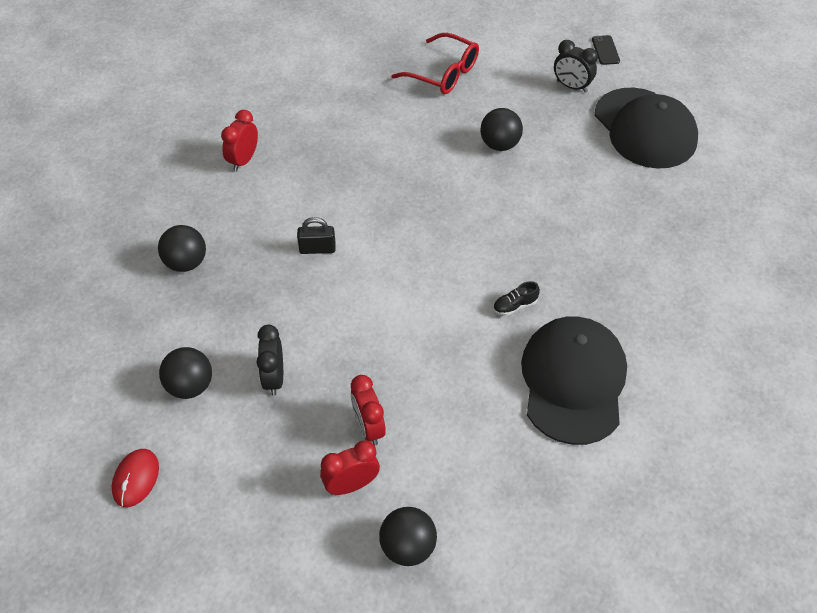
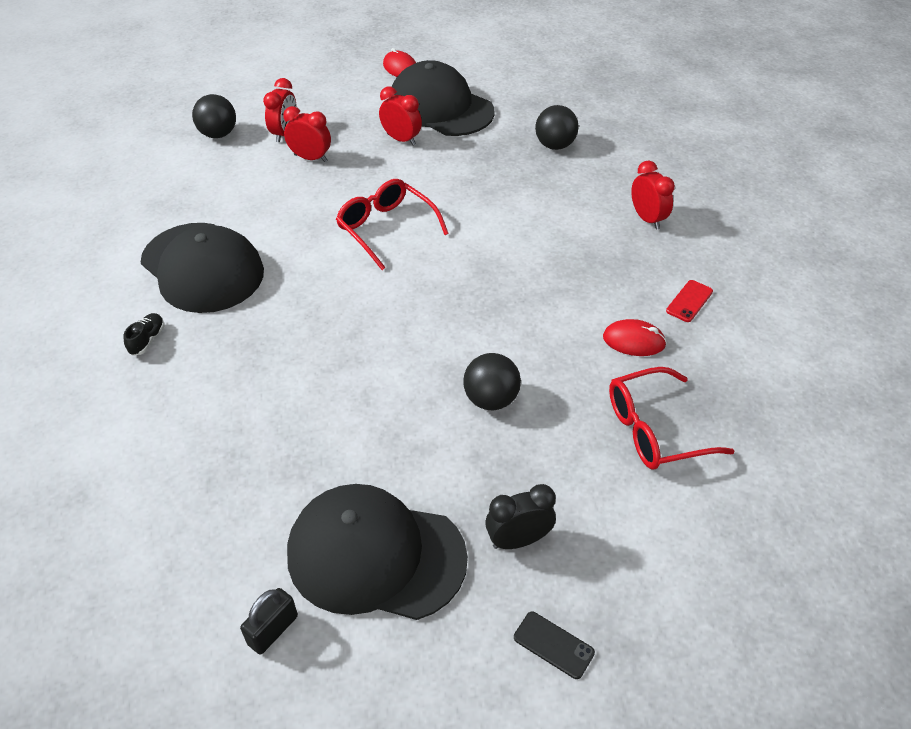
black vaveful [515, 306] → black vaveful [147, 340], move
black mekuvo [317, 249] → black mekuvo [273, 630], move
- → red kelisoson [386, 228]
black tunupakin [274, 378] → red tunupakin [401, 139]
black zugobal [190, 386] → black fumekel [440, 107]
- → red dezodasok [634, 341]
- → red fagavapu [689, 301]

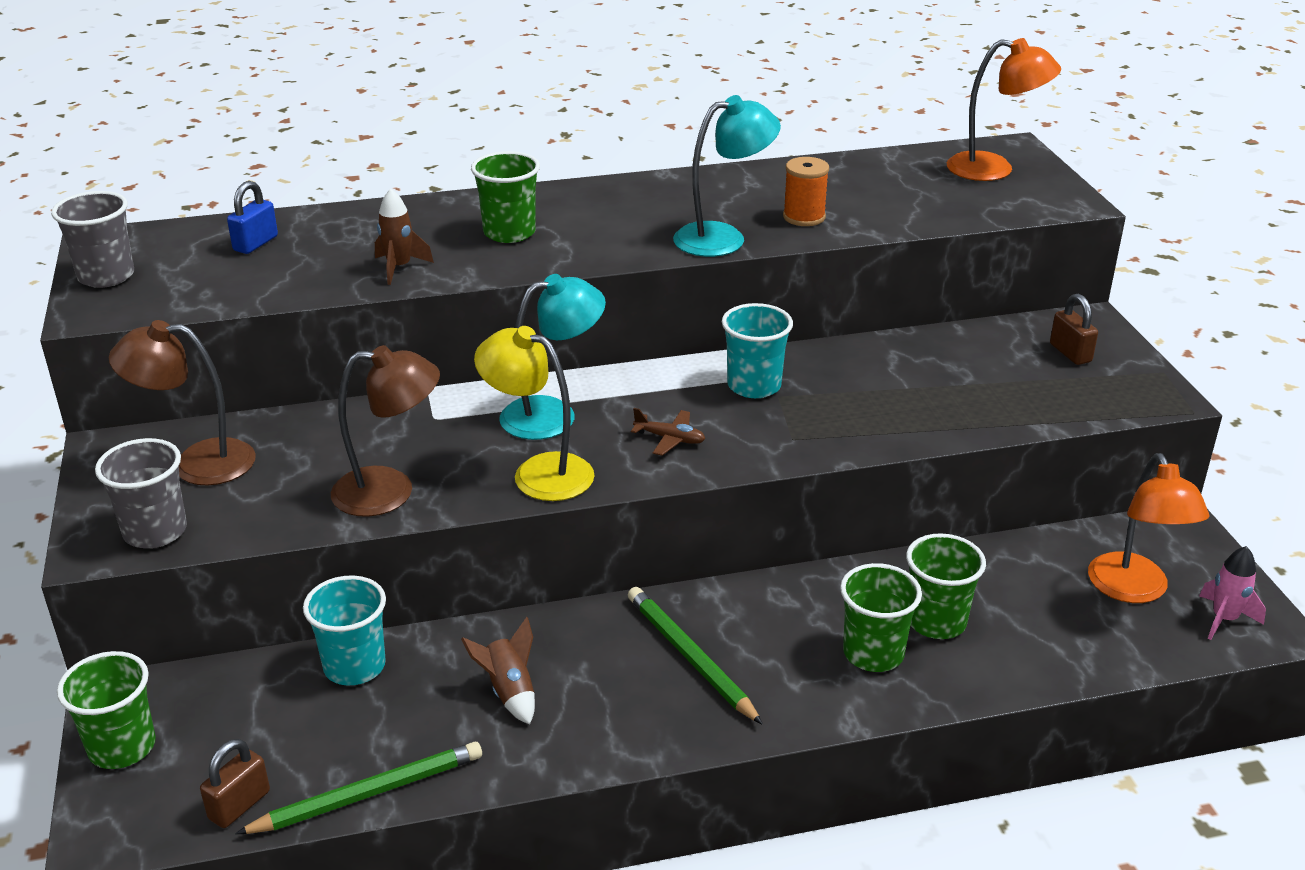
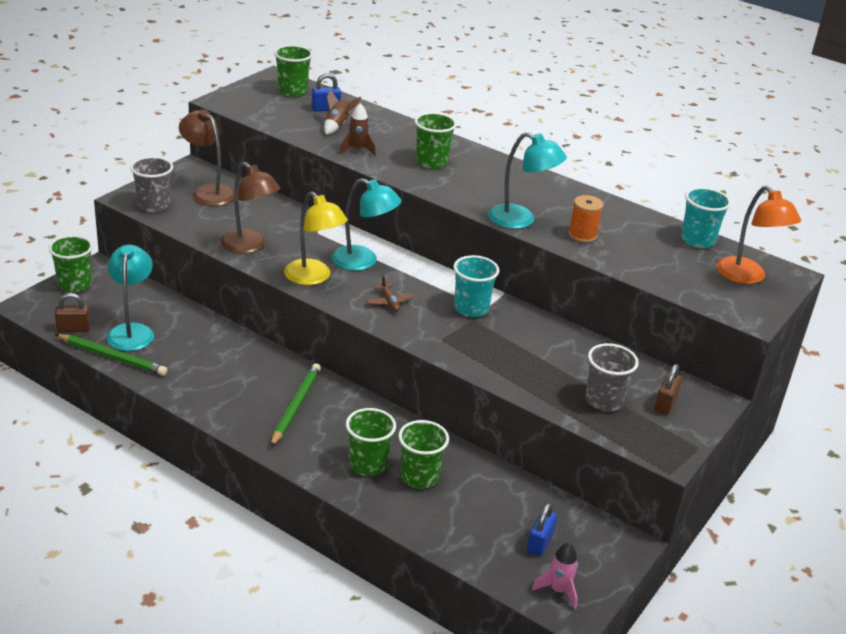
- → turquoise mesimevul [132, 331]
- → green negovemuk [292, 91]
yellow mesimevul [539, 472] → yellow mesimevul [313, 277], 150 degrees clockwise
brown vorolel [509, 691] → brown vorolel [337, 126], move
orange mesimevul [1134, 590] → blue mekuvo [539, 543]
grey negovemuk [106, 276] → grey negovemuk [604, 401], move
turquoise negovemuk [354, 666] → turquoise negovemuk [697, 240], move

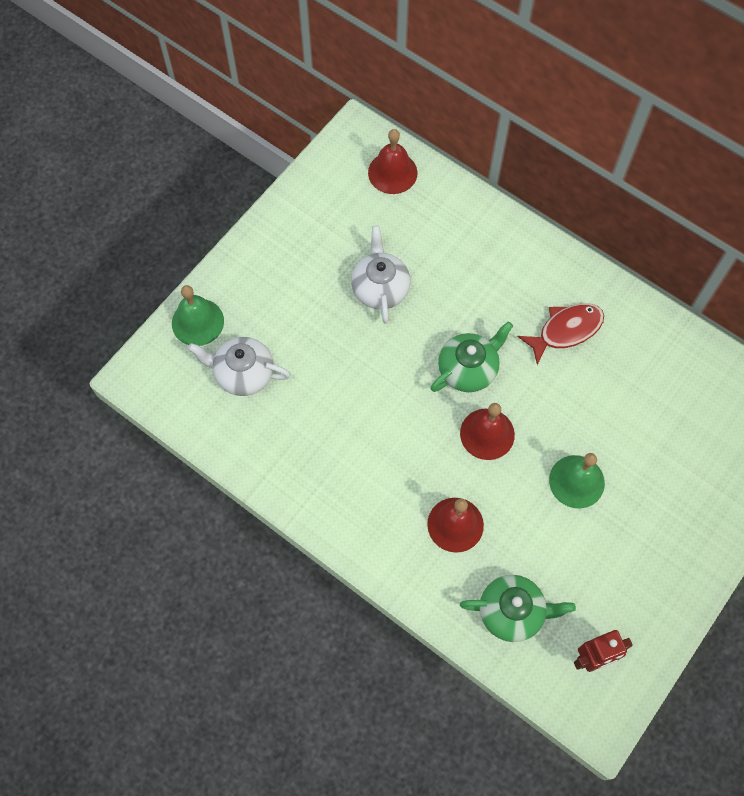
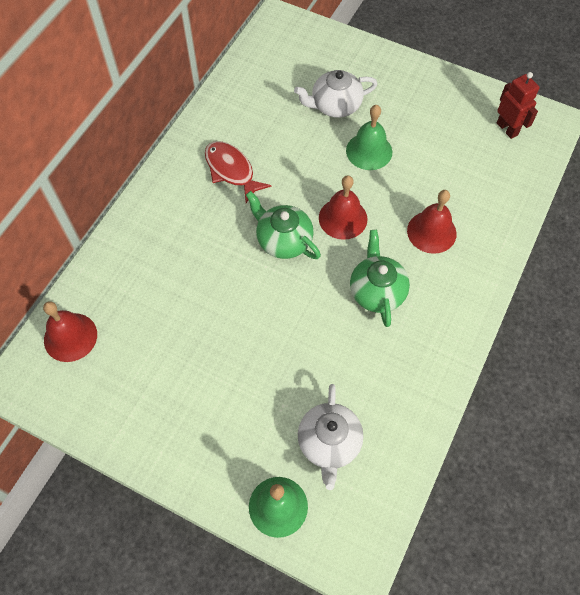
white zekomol [380, 288] → white zekomol [335, 105], move
green zekomol [512, 612] → green zekomol [376, 291], move

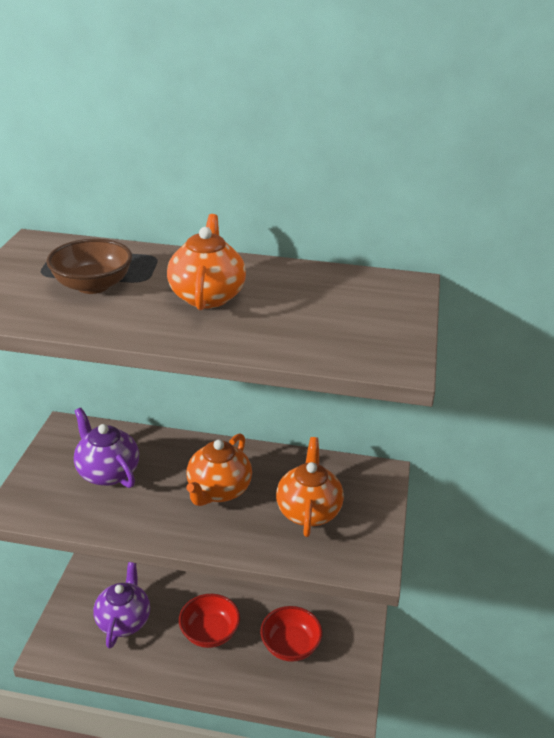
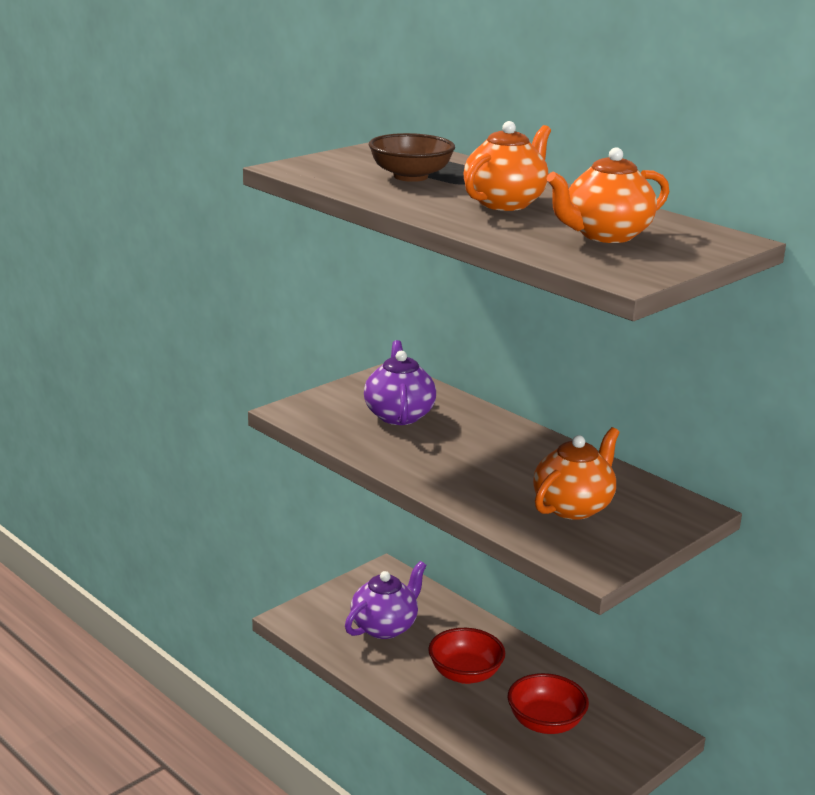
orange zekomol [218, 490] → orange zekomol [605, 235], move

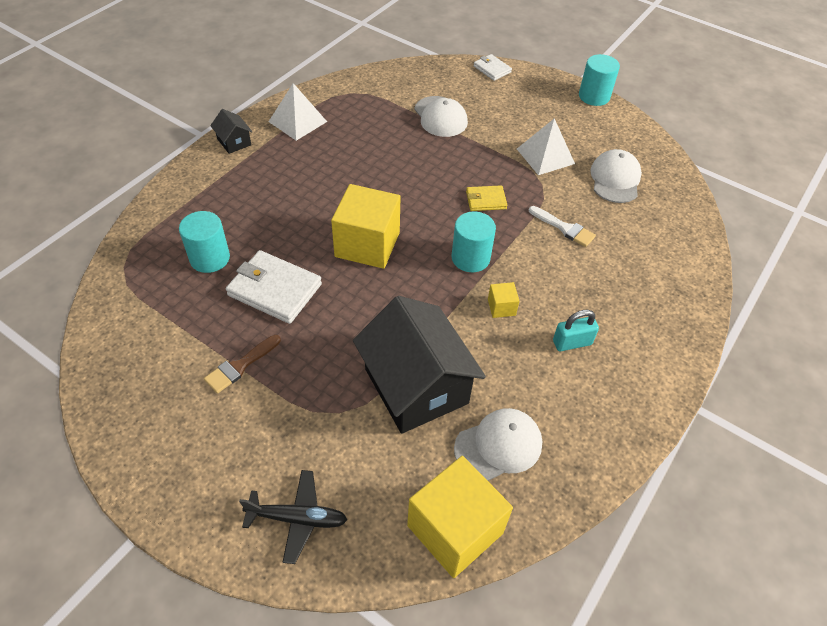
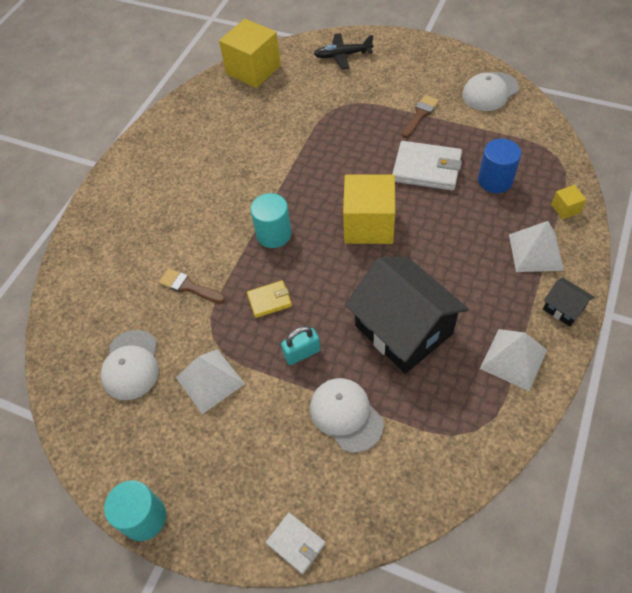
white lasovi [564, 228] → brown lasovi [189, 287]
turquoise mekuvo [572, 342] → turquoise mekuvo [302, 353], move
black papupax [416, 386] → black papupax [403, 330], move
white fumekel [498, 446] → white fumekel [490, 92], move
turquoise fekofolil [210, 258] → blue fekofolil [495, 180]
- → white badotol [536, 252]
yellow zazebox [501, 307] → yellow zazebox [565, 208], move

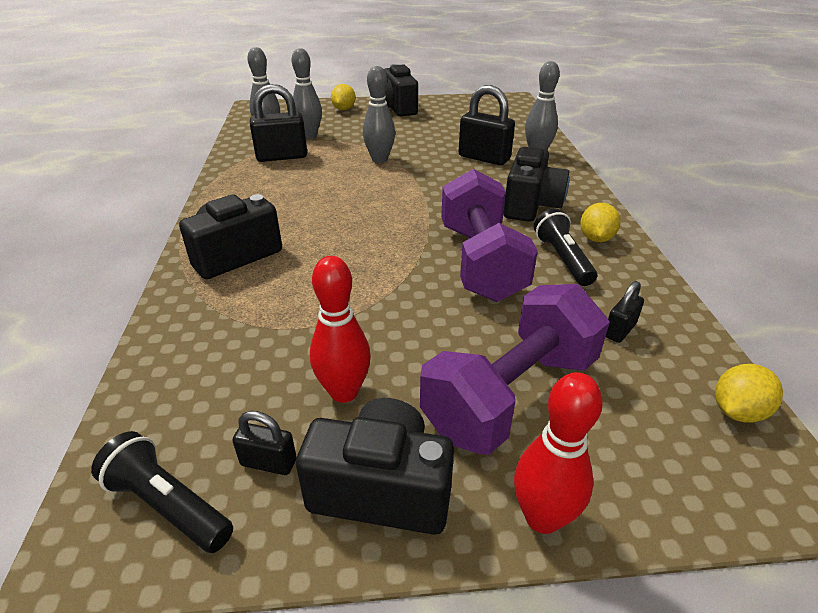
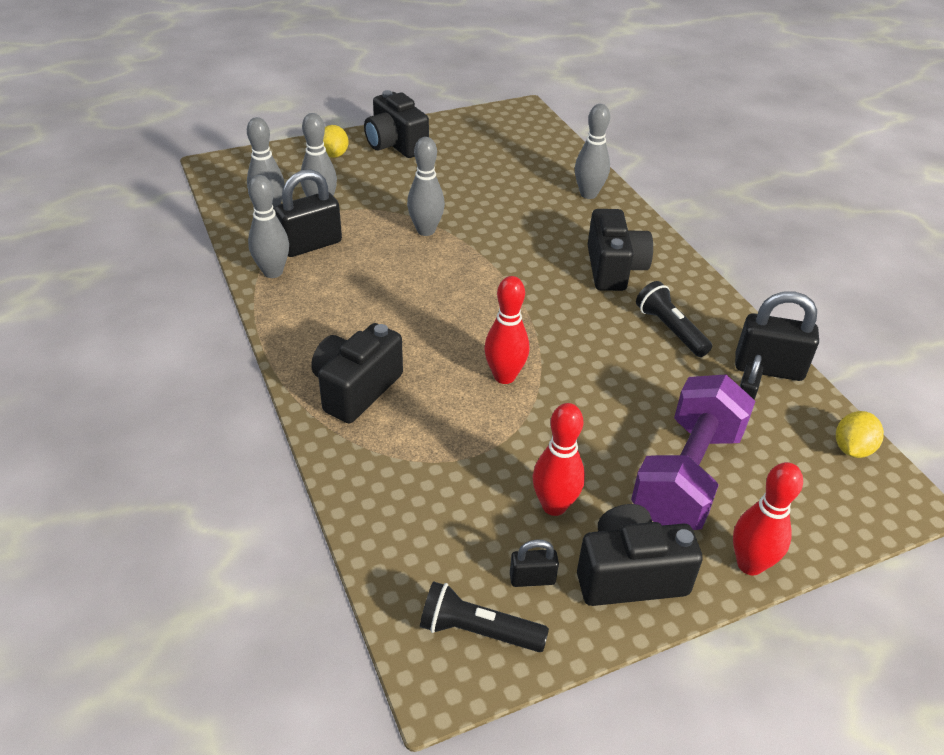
- → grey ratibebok [273, 272]
- → red ratibebok [504, 376]
black mekuvo [484, 158] → black mekuvo [768, 368], move
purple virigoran [481, 262] → -
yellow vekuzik [596, 238] → -

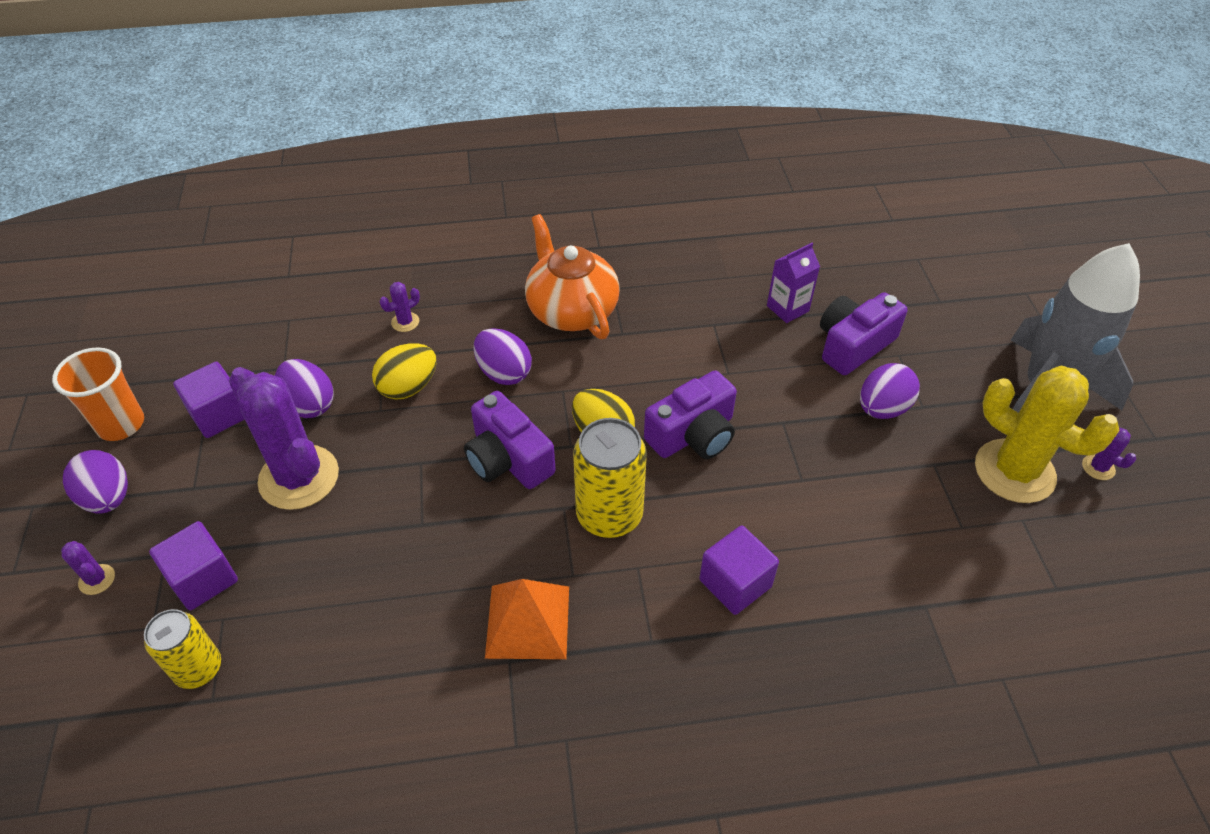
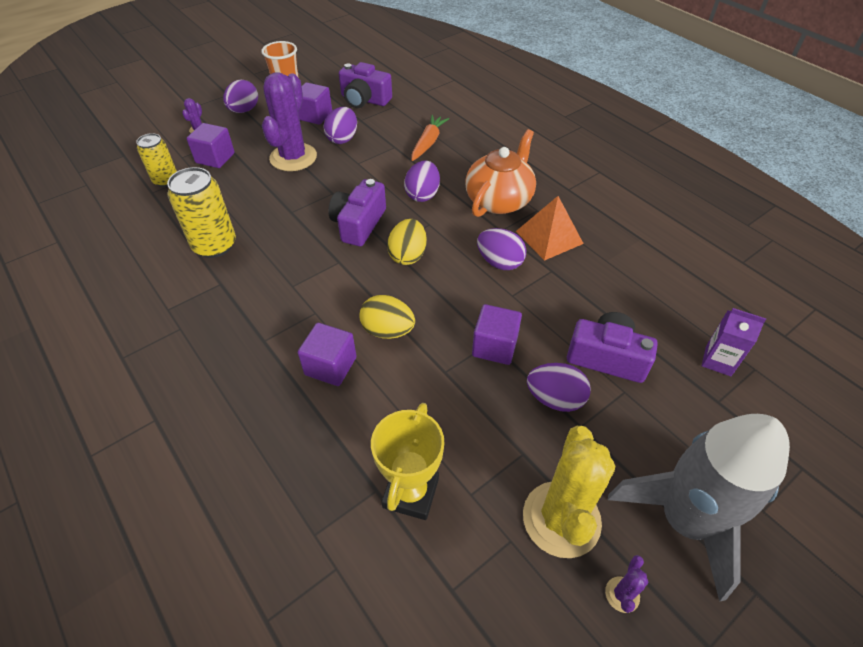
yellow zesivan [609, 515] → yellow zesivan [214, 245], move
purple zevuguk [693, 434] → purple zevuguk [364, 100], move
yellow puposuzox [408, 387] → yellow puposuzox [388, 331], move
- → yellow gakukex [411, 493]
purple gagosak [405, 322] → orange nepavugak [428, 143]
- → purple zazebox [494, 346]
- → purple puposuzox [499, 262]
orange badotol [528, 621] → orange badotol [549, 237], move
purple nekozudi [787, 308] → purple nekozudi [718, 361], move

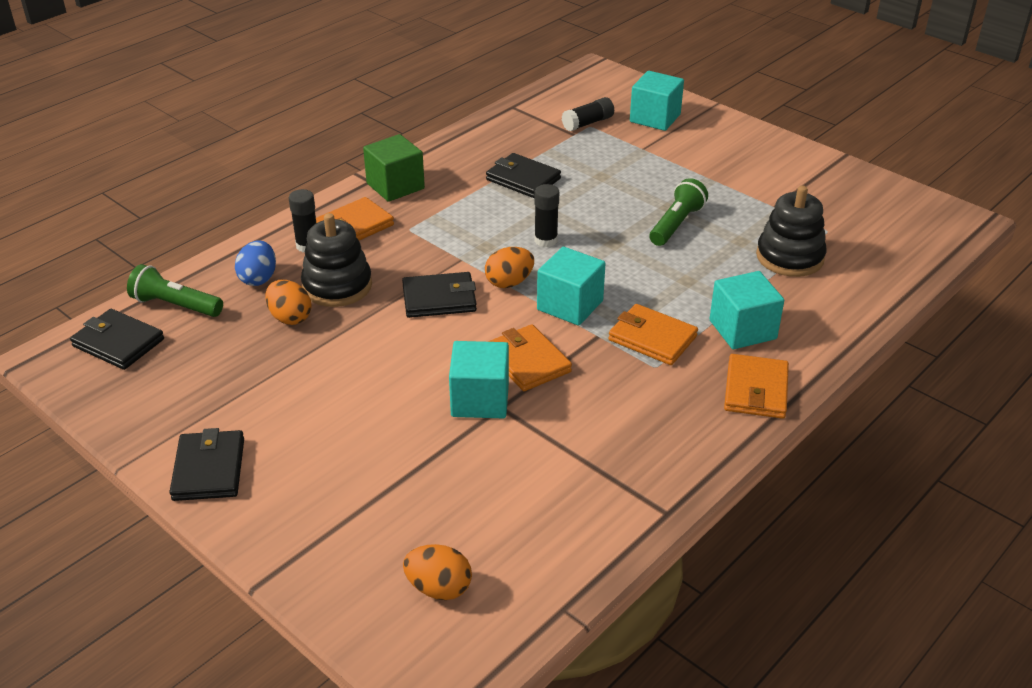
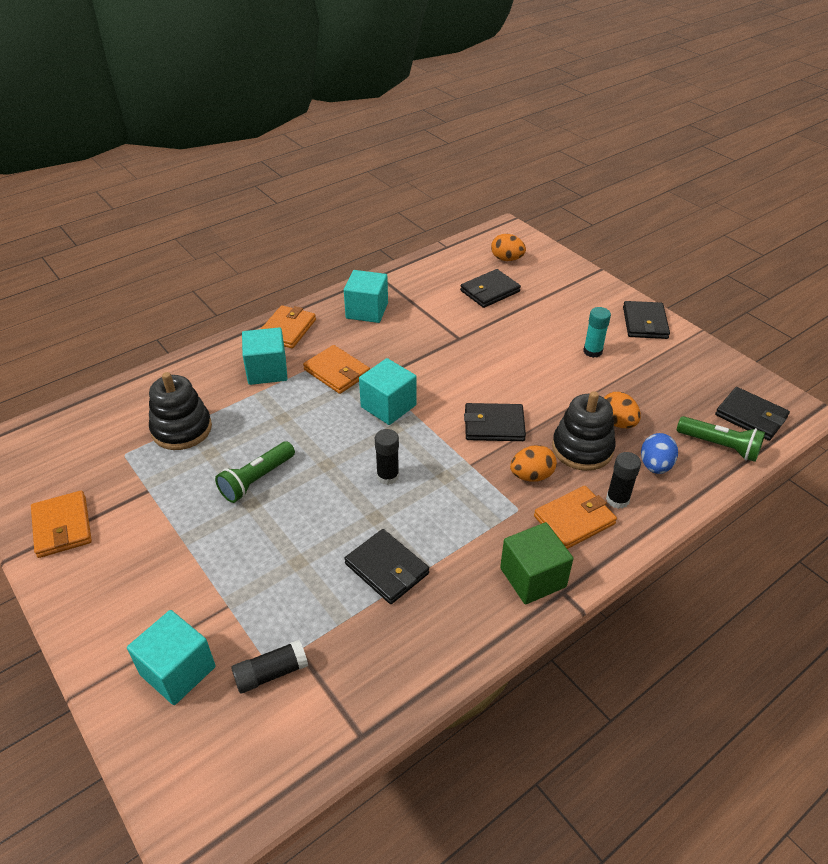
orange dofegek [527, 361] → orange dofegek [62, 526], move
turquoise zazebox [480, 400] → turquoise zazebox [367, 311], move
- → black dofegek [490, 291]
orange puposuzox [509, 282] → orange puposuzox [531, 476], move
- → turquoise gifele [592, 351]

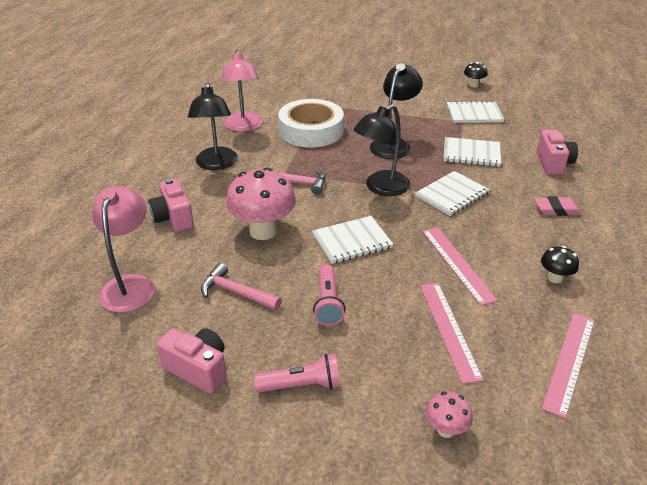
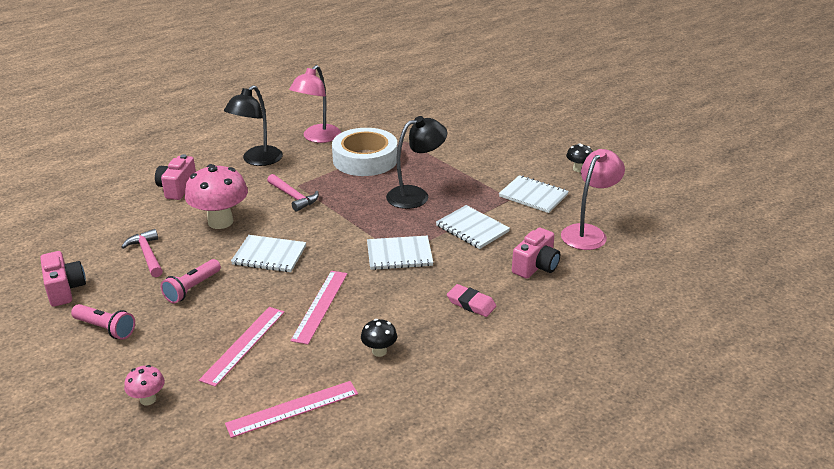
pink mesimevul [130, 285] → pink mesimevul [588, 233], move
black mesimevul [381, 188] → -

